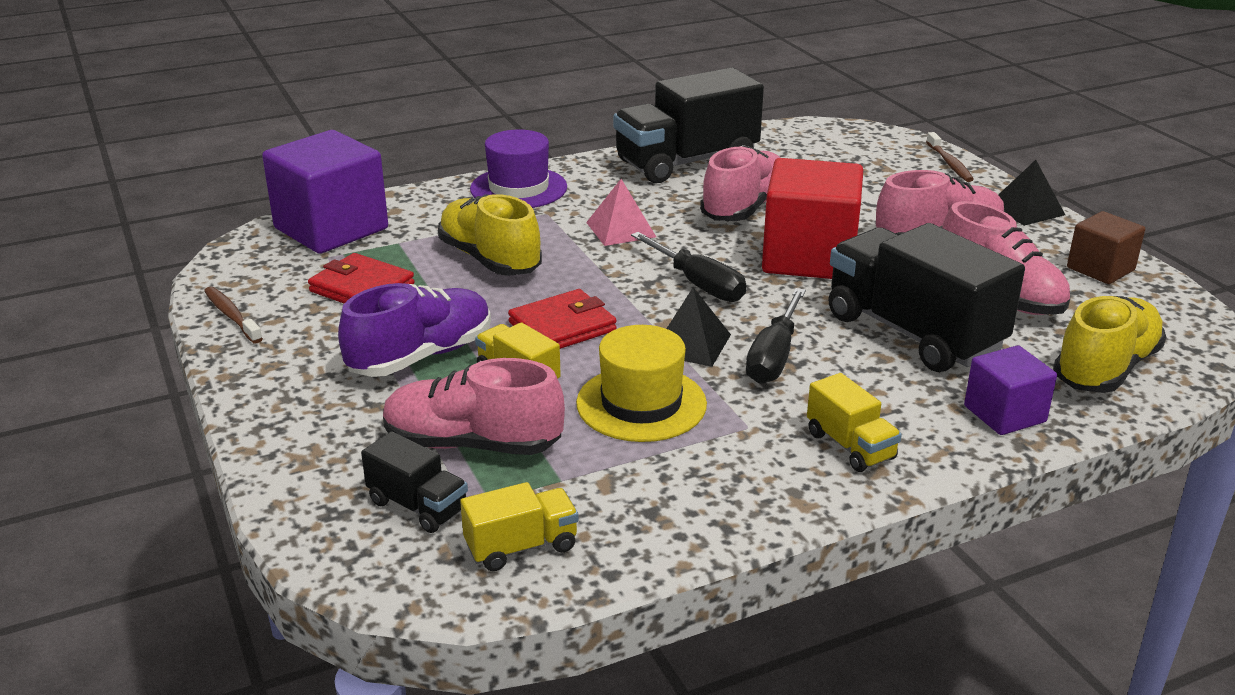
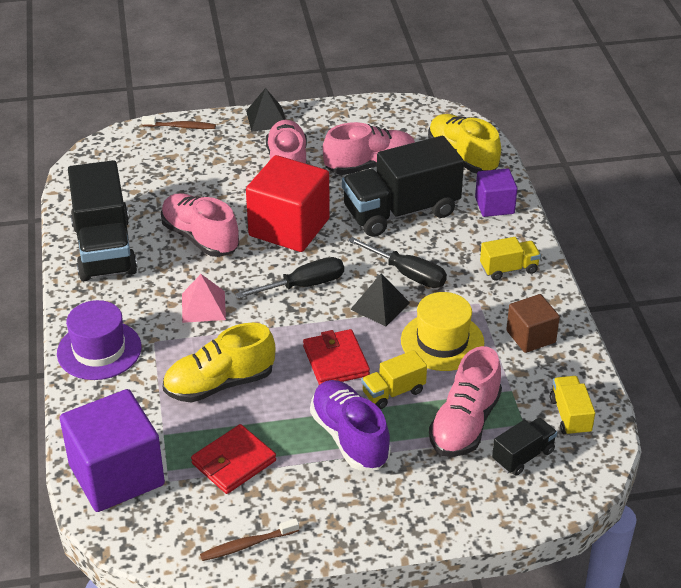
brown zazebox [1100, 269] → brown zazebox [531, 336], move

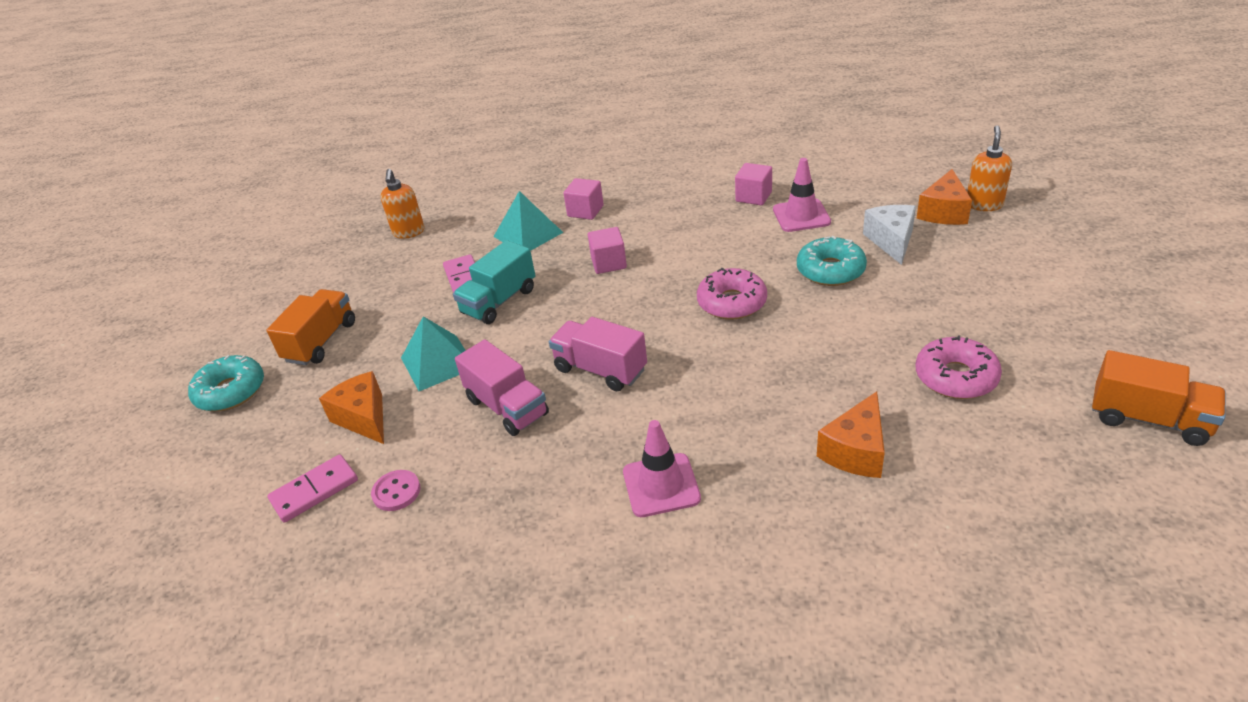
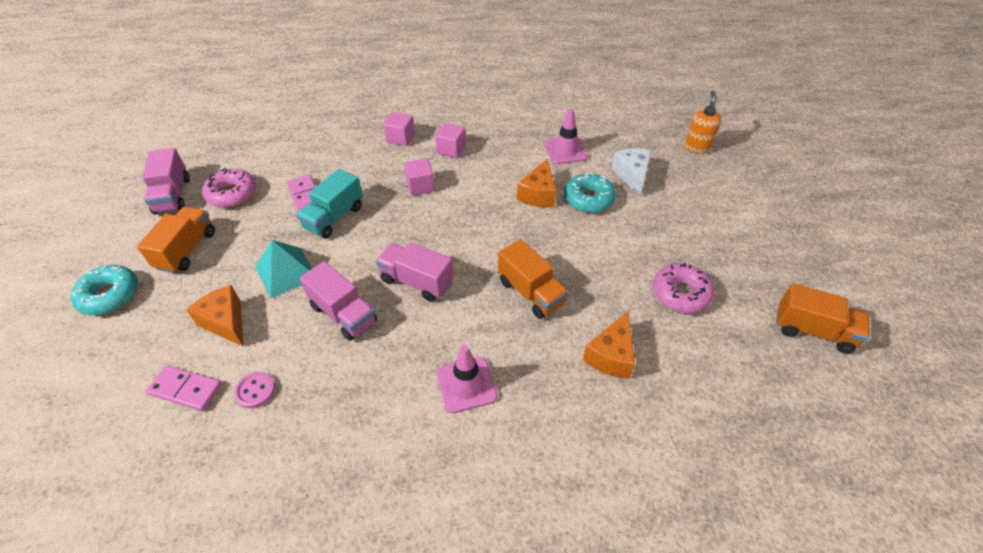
- → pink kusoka [173, 195]
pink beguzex [314, 490] → pink beguzex [186, 389], 60 degrees clockwise
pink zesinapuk [732, 302] → pink zesinapuk [232, 194], move
pink zazebox [753, 196] → pink zazebox [451, 150], move
- → orange kusoka [531, 292]
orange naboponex [943, 212] → orange naboponex [538, 194], move
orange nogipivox [409, 232] → -
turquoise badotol [528, 234] → -

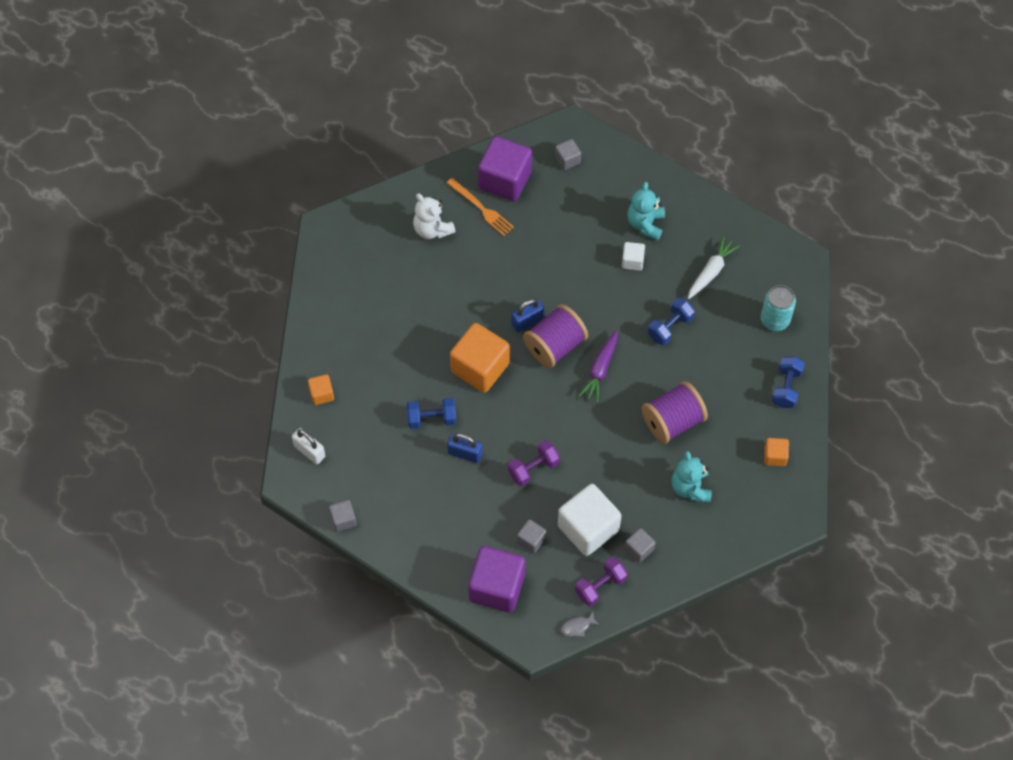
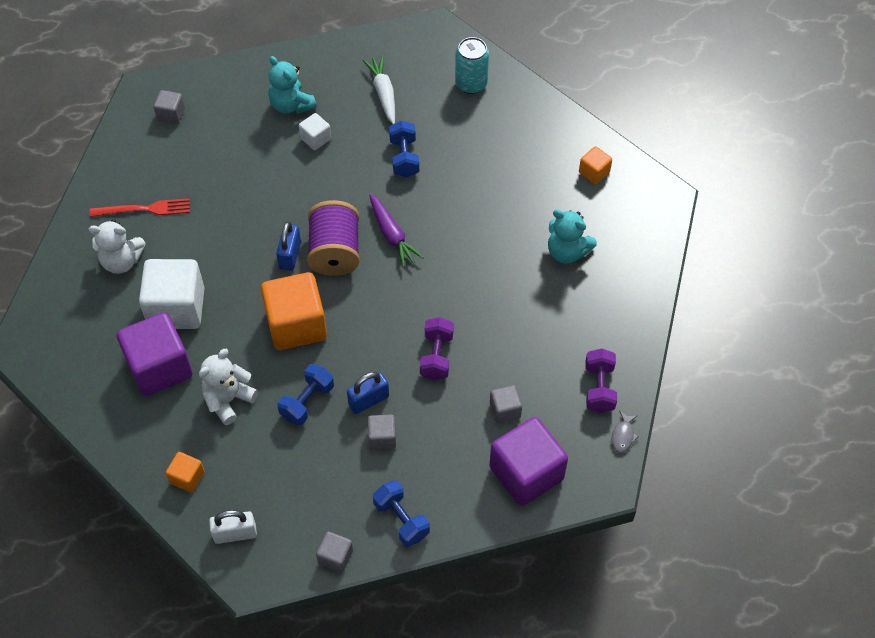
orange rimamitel [481, 208] → red rimamitel [144, 209]
purple zazebox [505, 180] → purple zazebox [159, 367], move
white zazebox [588, 528] → white zazebox [176, 308], move
- → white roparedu [228, 400]
grey zazebox [639, 549] → grey zazebox [382, 438], move
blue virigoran [786, 388] → blue virigoran [401, 519], move
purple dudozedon [672, 421] → -

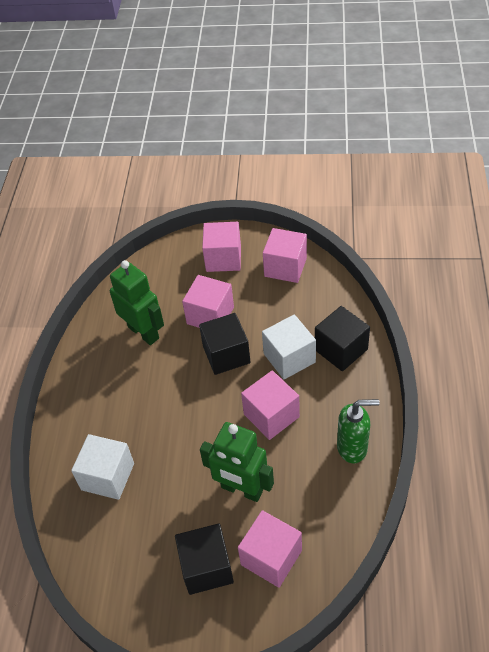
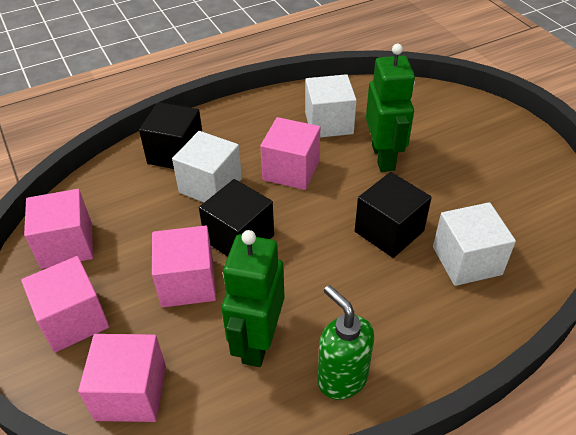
pink zazebox [271, 557] → pink zazebox [131, 392], move
- → white zazebox [329, 123]
green nogipivox [352, 448] → green nogipivox [342, 378], move
black zazebox [206, 567] → black zazebox [389, 231], move

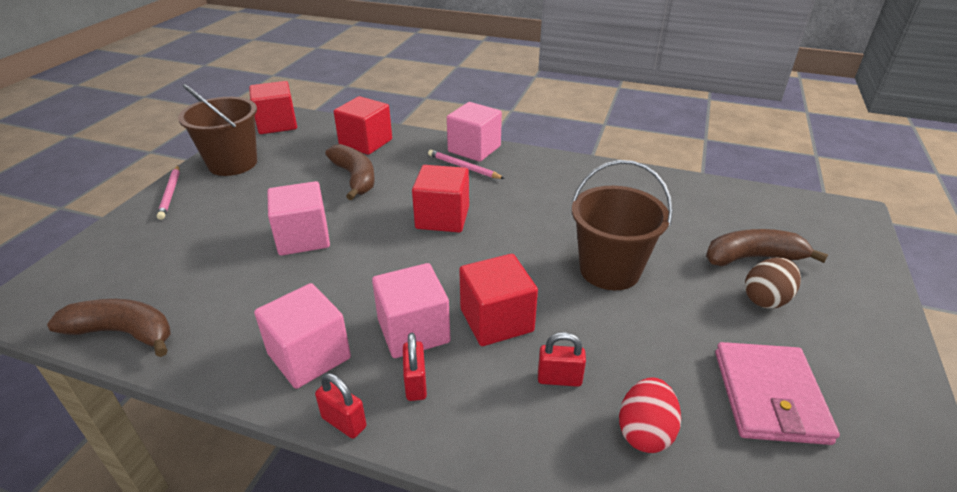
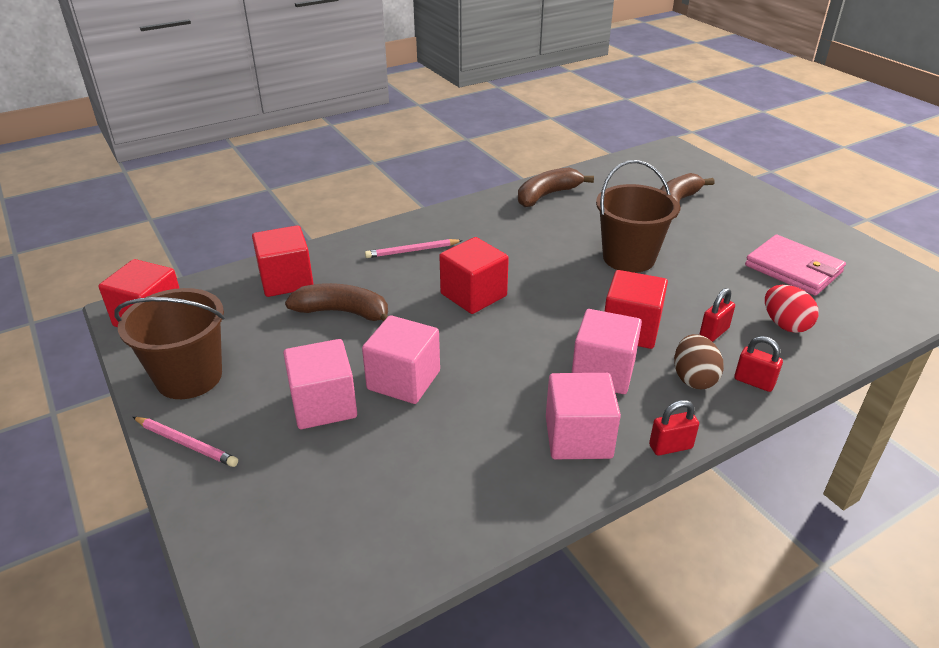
pink zazebox [474, 149] → pink zazebox [324, 405], move
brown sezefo [124, 333] → brown sezefo [547, 195], move
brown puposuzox [766, 299] → brown puposuzox [693, 378], move
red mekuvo [416, 384] → red mekuvo [754, 382], move

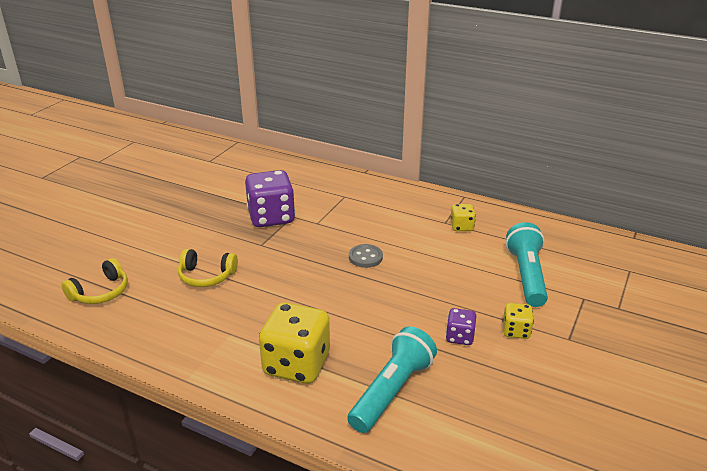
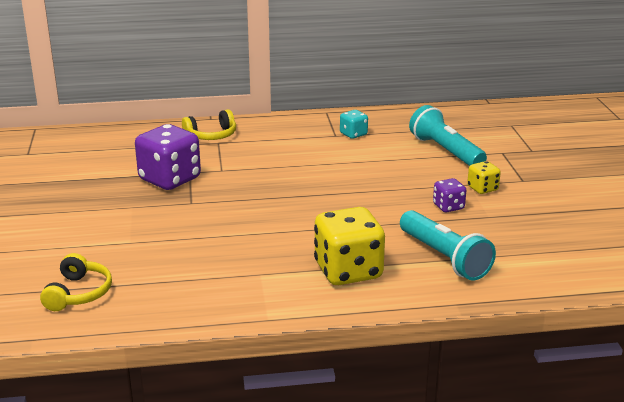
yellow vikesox [206, 276] → yellow vikesox [212, 135], move
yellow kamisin [461, 227] → turquoise kamisin [353, 134]
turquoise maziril [392, 391] → turquoise maziril [444, 258], 150 degrees clockwise
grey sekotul [365, 257] → -

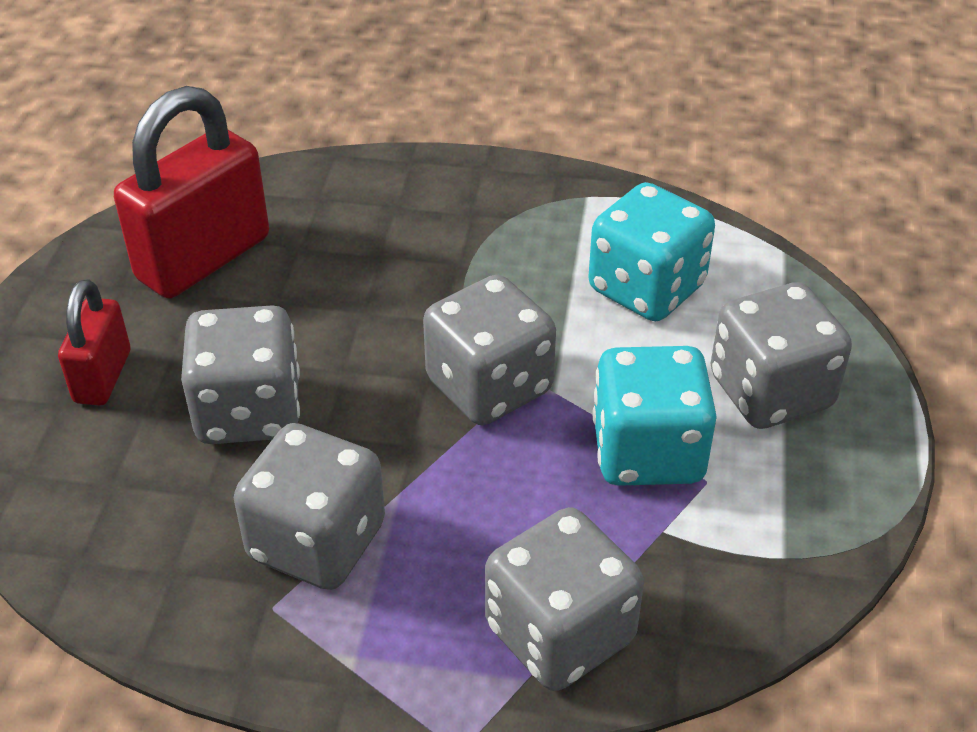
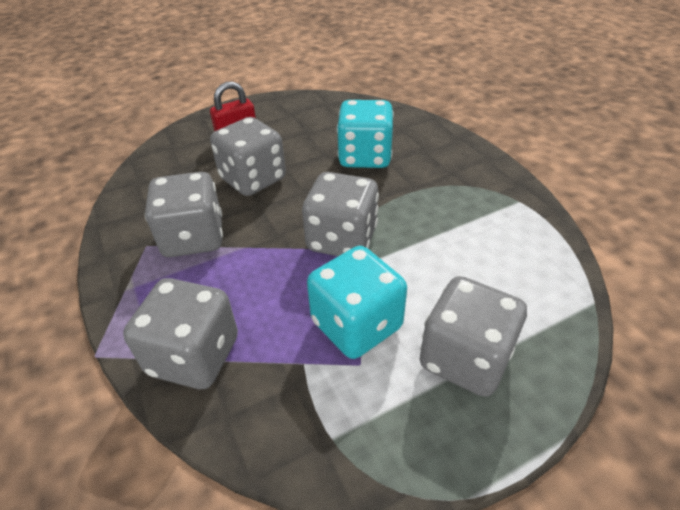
turquoise kamisin [646, 288] → turquoise kamisin [365, 157], move
red mekuvo [203, 258] → -

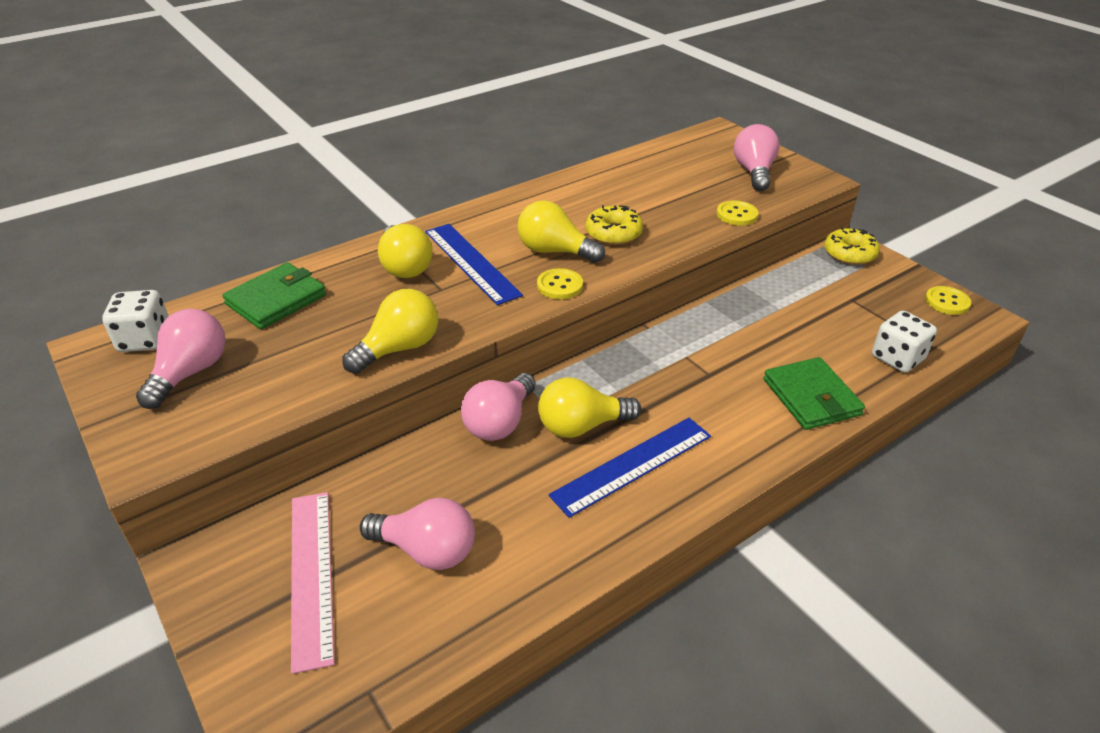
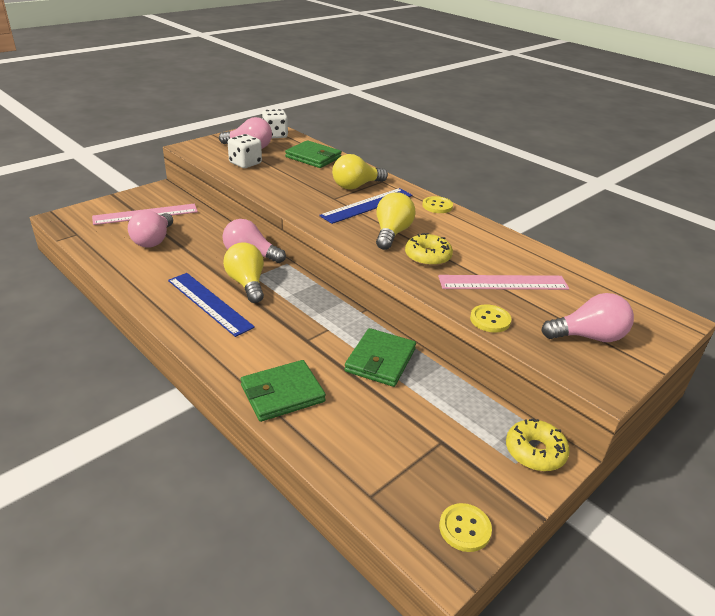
white kamisin [897, 358] → white kamisin [245, 163], move
- → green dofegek [380, 360]
yellow sekotul [559, 285] → yellow sekotul [437, 206], move
- → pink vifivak [503, 283]
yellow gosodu [399, 348] → -

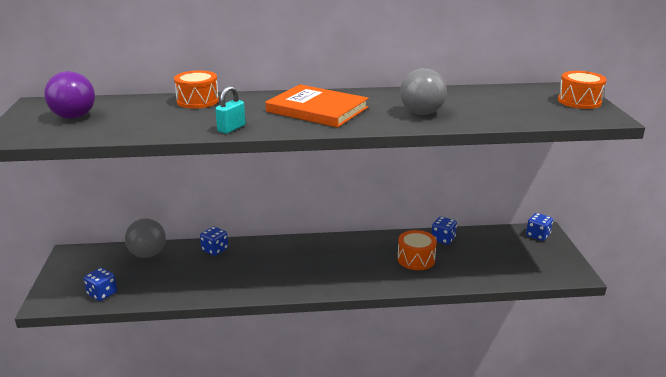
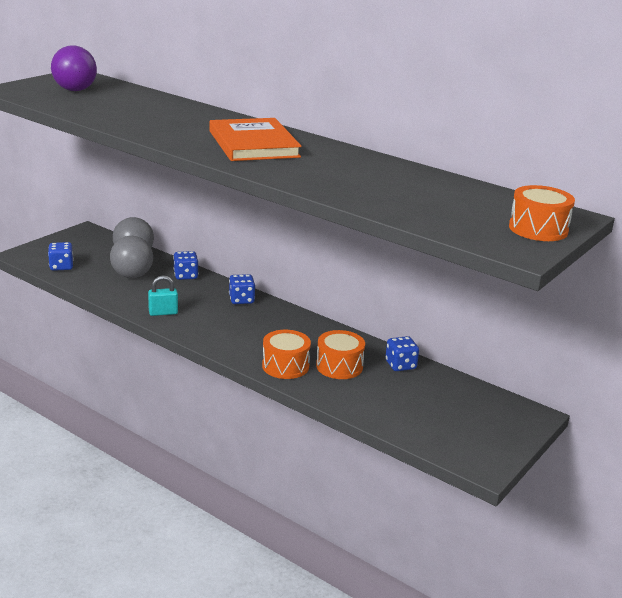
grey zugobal [421, 113] → grey zugobal [132, 276], move
turquoise mekuvo [231, 128] → turquoise mekuvo [163, 313], move
blue kamisin [538, 235] → blue kamisin [241, 300], move
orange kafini [198, 101] → orange kafini [285, 366], move

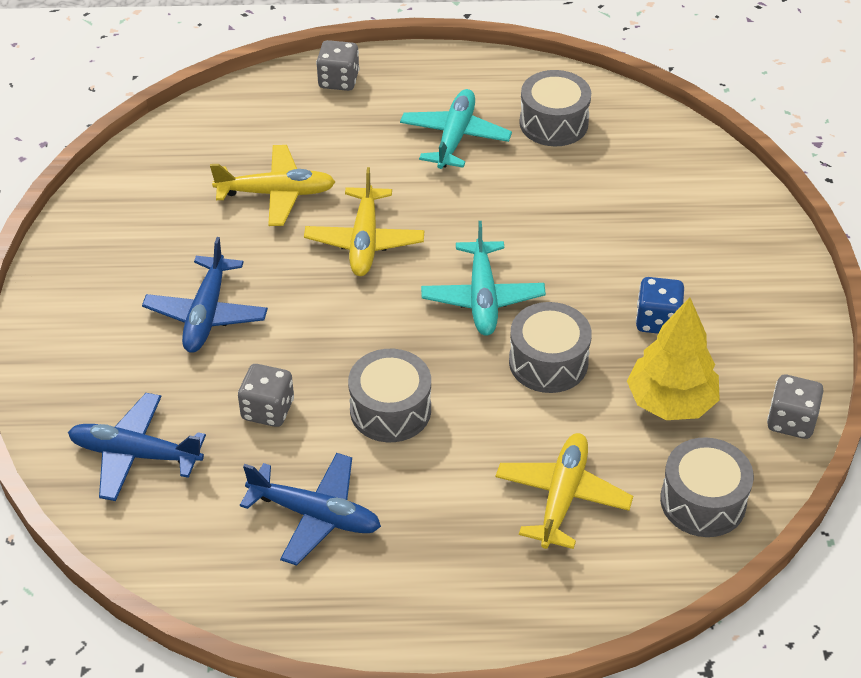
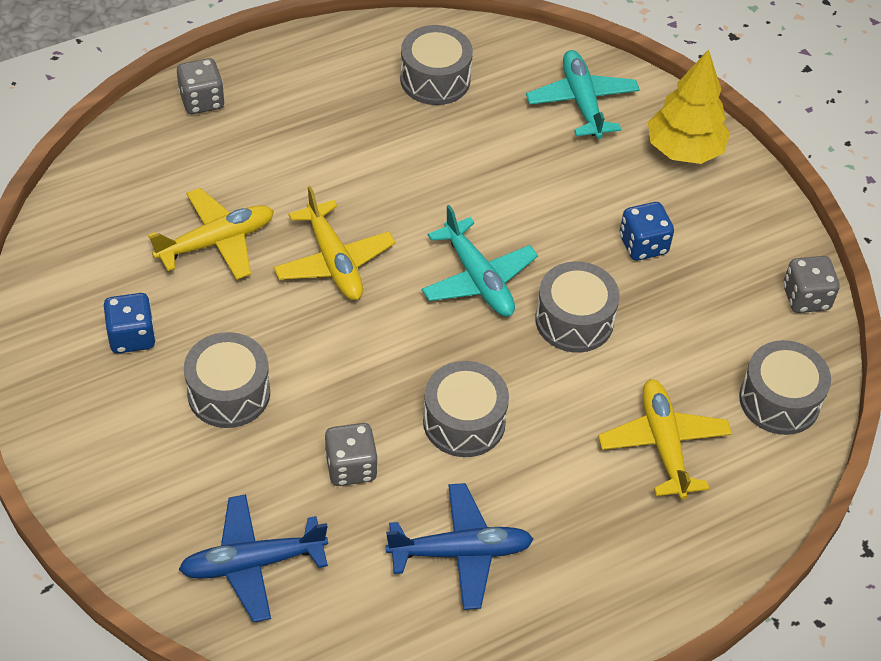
- → blue kamisin [132, 336]
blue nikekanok [206, 314] → grey kafini [229, 393]
turquoise nikekanok [455, 137] → turquoise nikekanok [582, 102], move
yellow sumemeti [670, 402] → yellow sumemeti [684, 150], move

